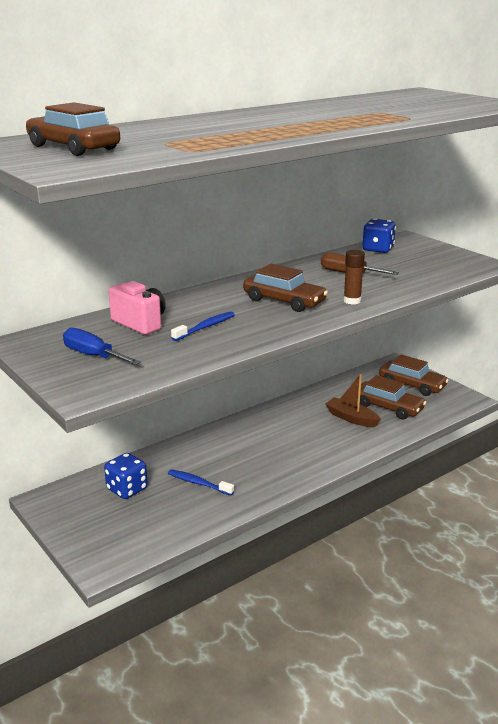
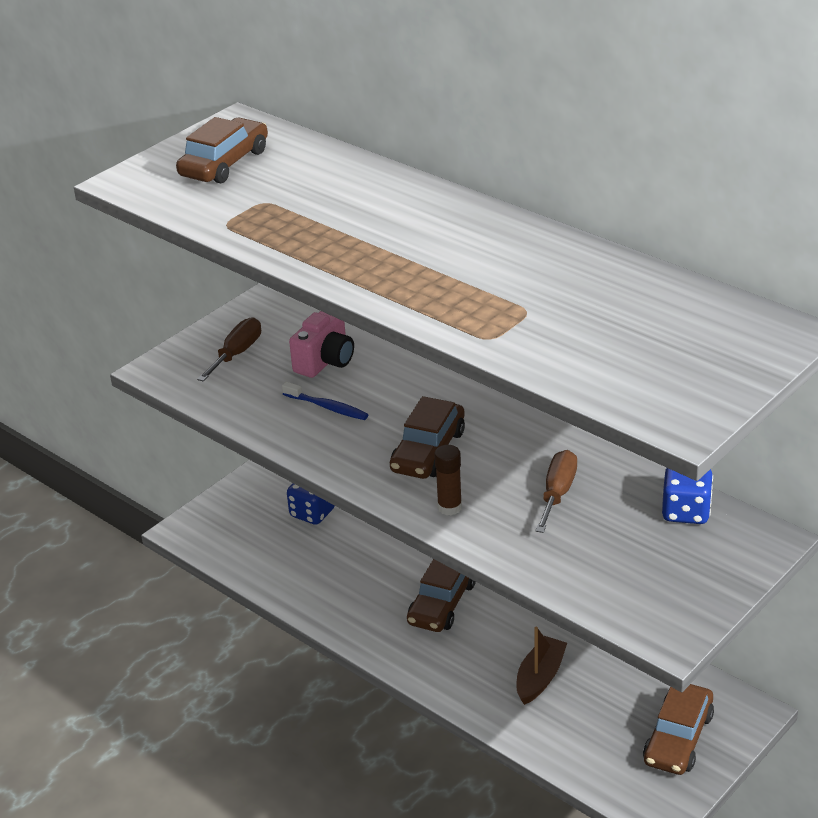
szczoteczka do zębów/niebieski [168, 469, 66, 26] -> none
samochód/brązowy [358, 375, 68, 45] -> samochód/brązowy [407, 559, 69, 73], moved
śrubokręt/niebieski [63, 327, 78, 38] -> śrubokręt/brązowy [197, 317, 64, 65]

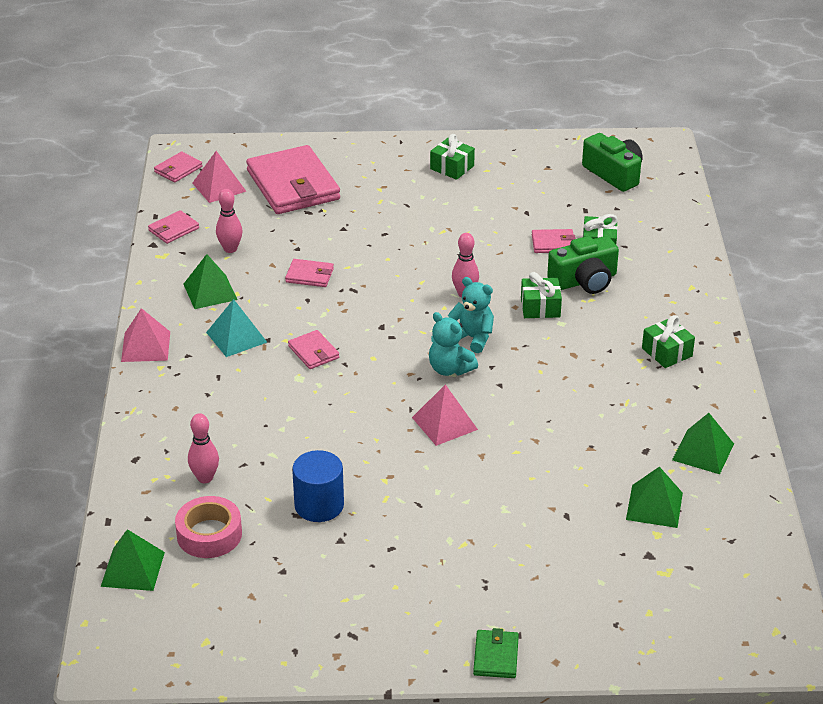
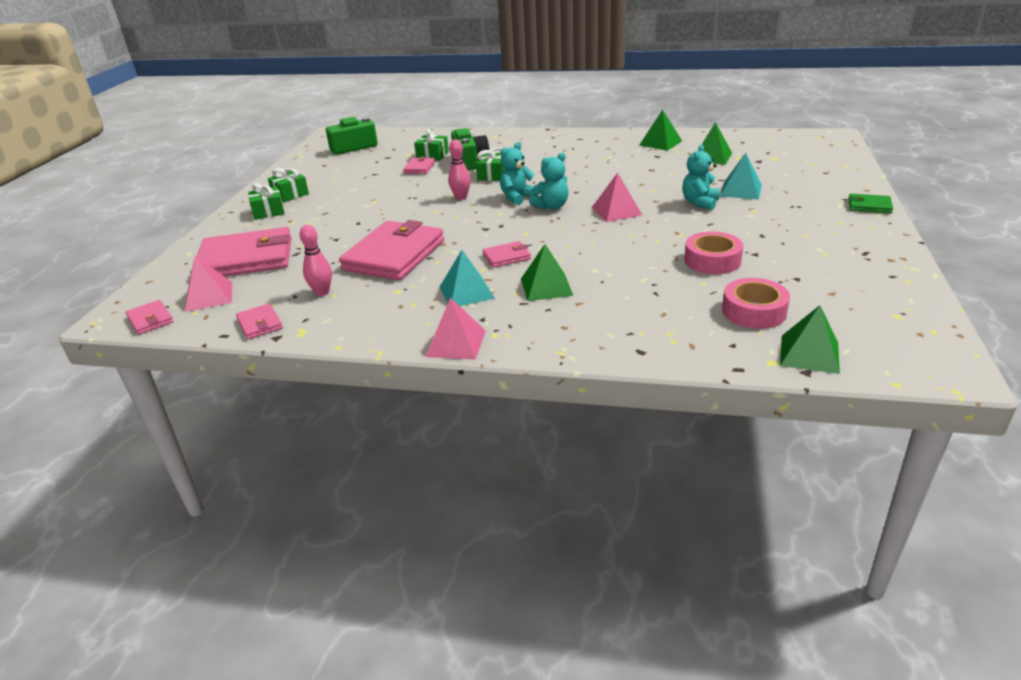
kręgiel/różowy [188, 413, 31, 70] -> none
none -> miś/turkusowy [682, 145, 38, 65]
none -> piramida/turkusowy [720, 153, 42, 47]
piramida/zielony [184, 254, 54, 55] -> piramida/zielony [521, 244, 52, 57], moved
prezent/zielony [642, 315, 53, 53] -> prezent/zielony [248, 183, 37, 37], moved
walec/niebieski [292, 450, 52, 72] -> taśma klejąca/różowy [684, 232, 59, 42]
portfel/różowy [285, 259, 49, 28] -> portfel/różowy [339, 220, 105, 60], x2.23

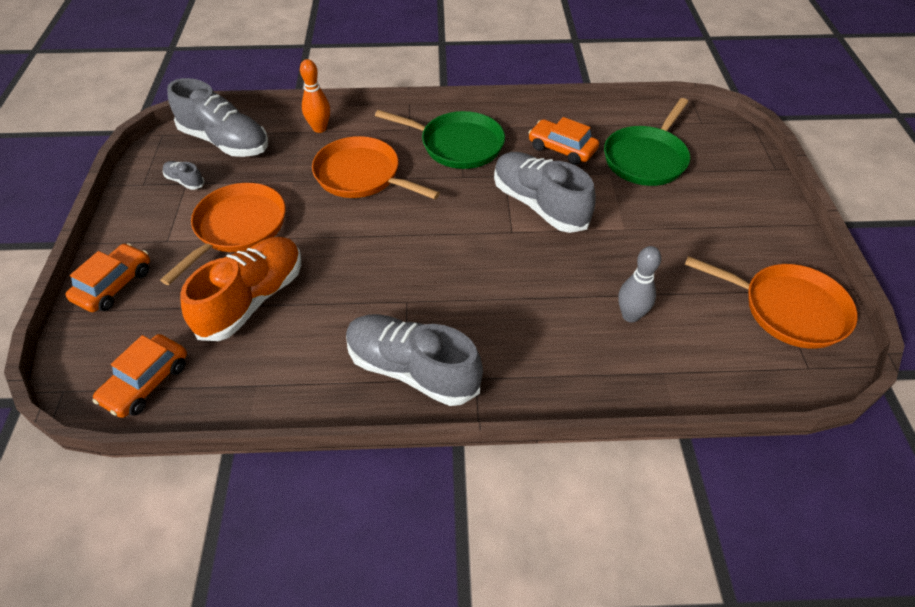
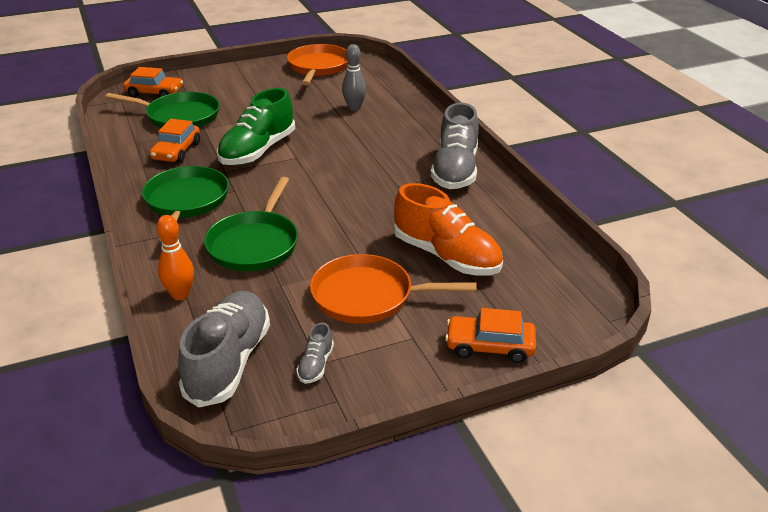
samochód/pomarańczowy [93, 334, 94, 84] -> samochód/pomarańczowy [123, 67, 60, 30], moved
patelnia/pomarańczowy [312, 136, 128, 63] -> patelnia/zielony [204, 177, 94, 94]
but/szary [494, 152, 102, 81] -> but/zielony [217, 88, 78, 77]
but/pomarańczowy [180, 237, 121, 104] -> but/pomarańczowy [394, 183, 109, 92], 150 degrees counterclockwise

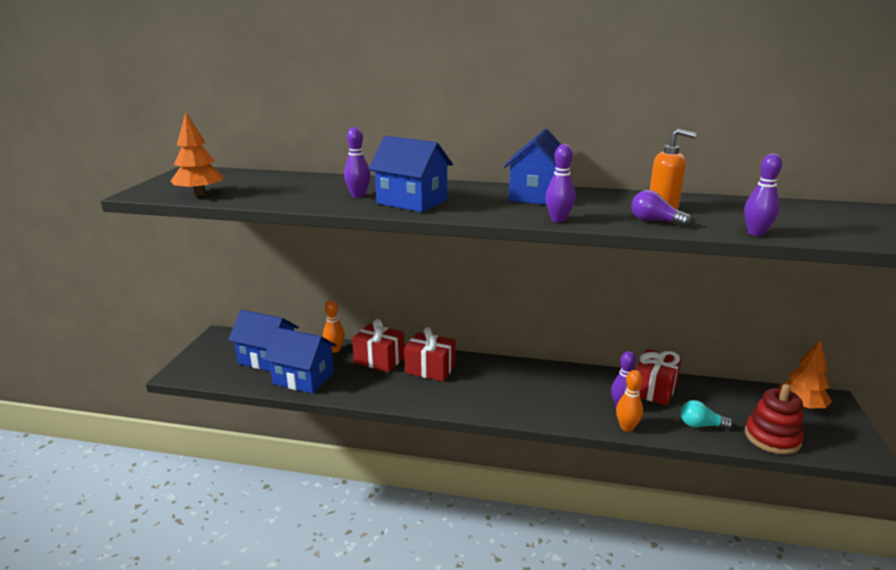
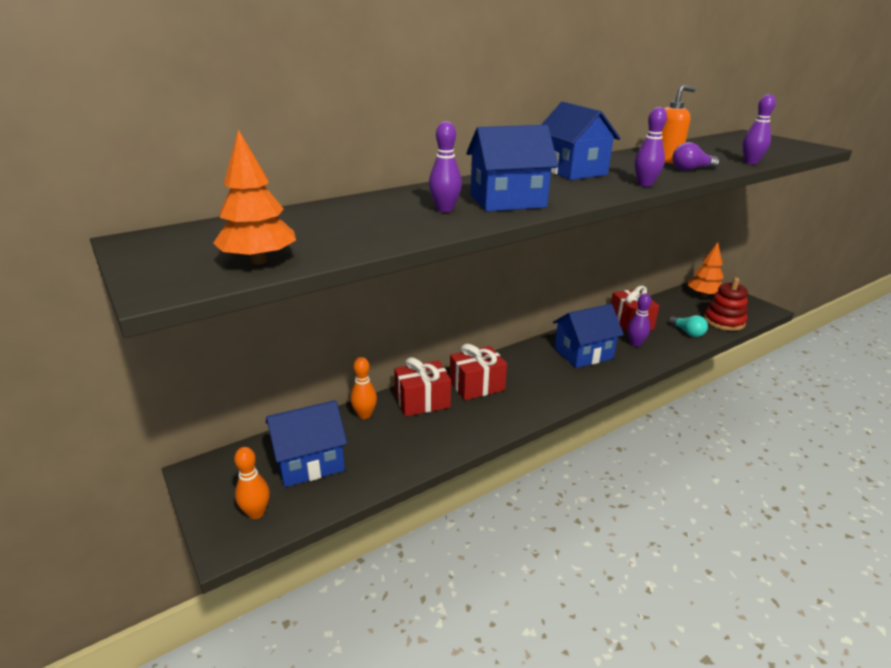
domek/niebieski [264, 327, 72, 67] -> domek/niebieski [553, 304, 71, 64], moved
kręgiel/pomarańczowy [616, 370, 27, 62] -> kręgiel/pomarańczowy [234, 447, 36, 72], moved
żarówka/turkusowy [681, 400, 52, 29] -> żarówka/turkusowy [668, 315, 40, 22], 90 degrees counterclockwise

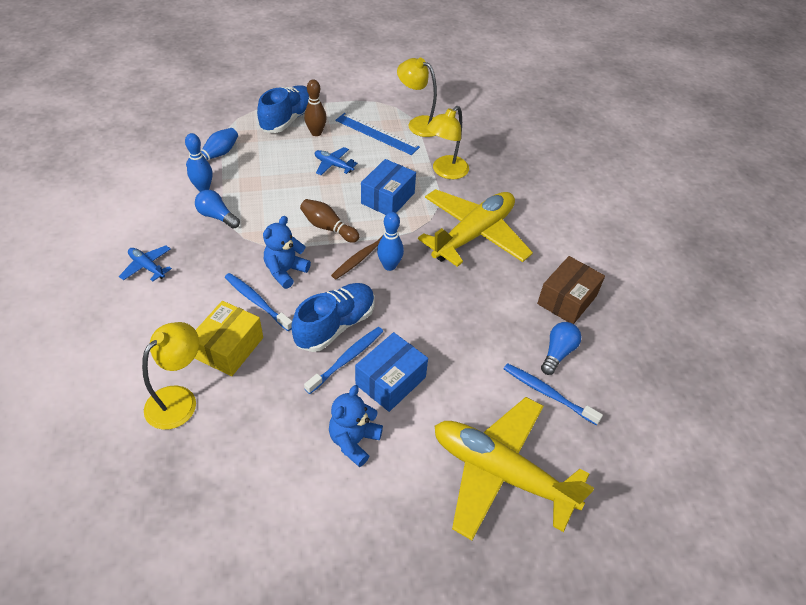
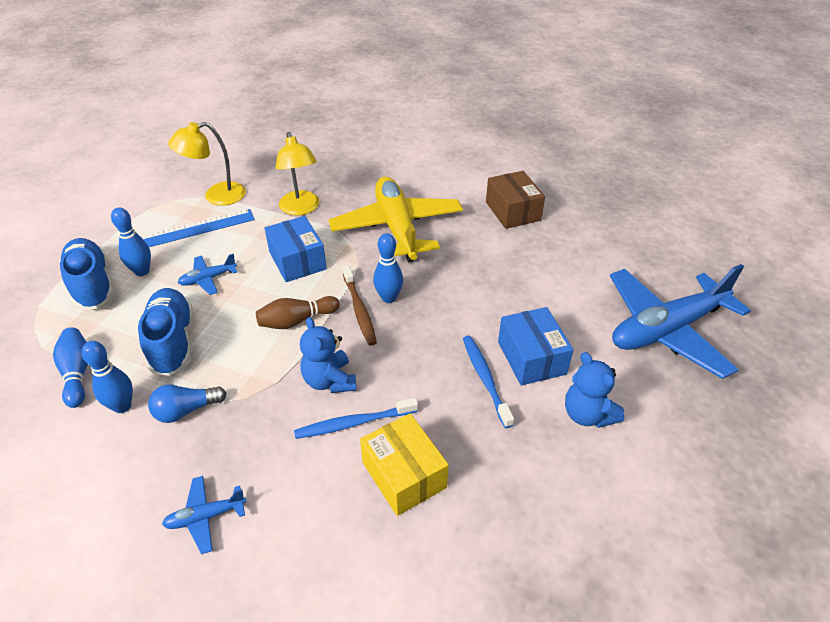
lampka/żółty [142, 322, 57, 108] -> none
szczoteczka do zębów/niebieski [504, 363, 99, 62] -> none
żarówka/niebieski [541, 322, 40, 53] -> none
but/niebieski [291, 283, 84, 69] -> but/niebieski [138, 288, 55, 88], moved
kręgiel/brązowy [304, 79, 23, 57] -> kręgiel/niebieski [111, 208, 40, 68]
samolot/żółty [434, 397, 160, 144] -> samolot/niebieski [610, 264, 141, 115]

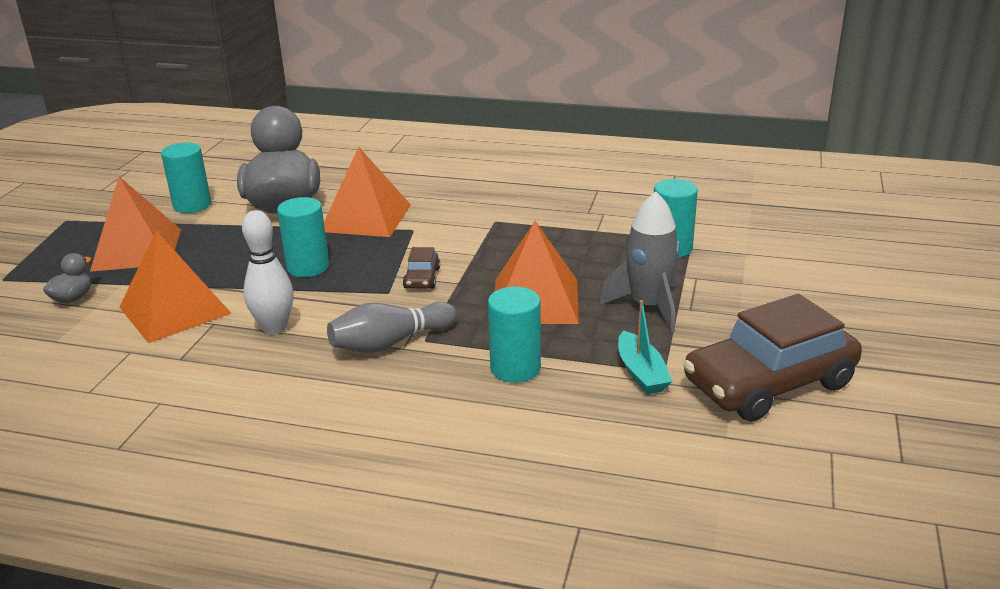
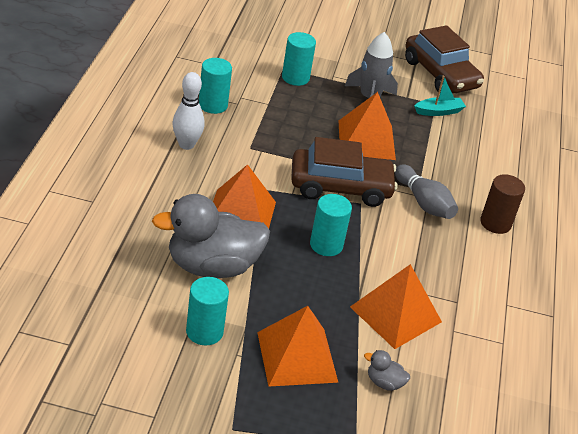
none -> walec/brązowy [480, 174, 45, 60]
kręgiel/biały [242, 210, 52, 125] -> kręgiel/biały [172, 72, 33, 78], moved
walec/turkusowy [488, 287, 53, 96] -> walec/turkusowy [199, 58, 33, 56], moved
samochód/brązowy [403, 247, 37, 42] -> samochód/brązowy [291, 137, 107, 70], x2.37

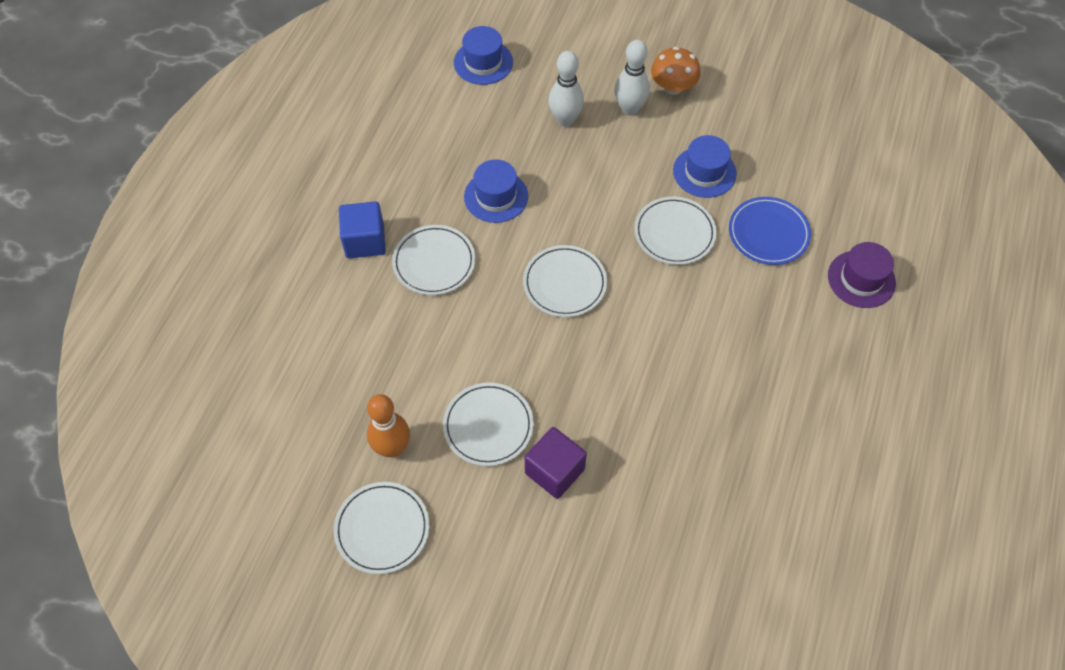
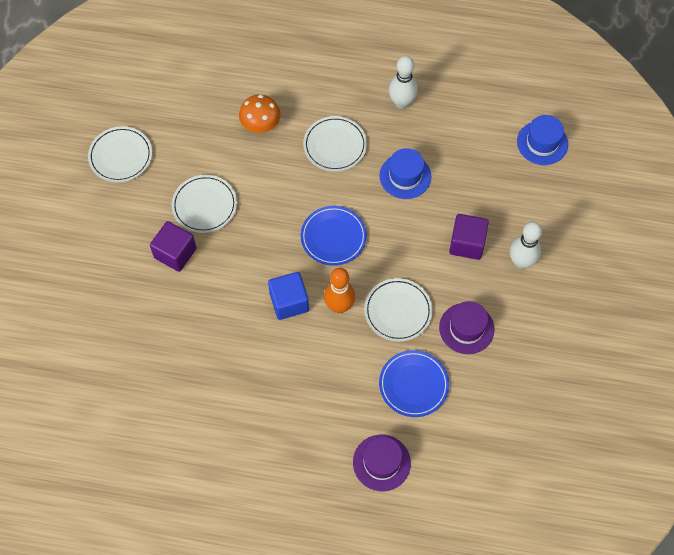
none -> sześcian/fioletowy [449, 214, 40, 46]
sześcian/niebieski [339, 201, 47, 57] -> sześcian/niebieski [268, 272, 41, 48], moved
kręgiel/pomarańczowy [367, 394, 43, 64] -> kręgiel/pomarańczowy [324, 268, 31, 45], moved
kręgiel/biały [548, 51, 36, 75] -> kręgiel/biały [389, 56, 29, 53], moved
grzyb/pomarańczowy [651, 47, 50, 48] -> grzyb/pomarańczowy [239, 95, 42, 38], moved
talerz/biały [523, 245, 84, 72] -> talerz/niebieski [301, 206, 66, 60]
kapelusz/niebieski [673, 135, 64, 63] -> kapelusz/fioletowy [439, 301, 55, 53]

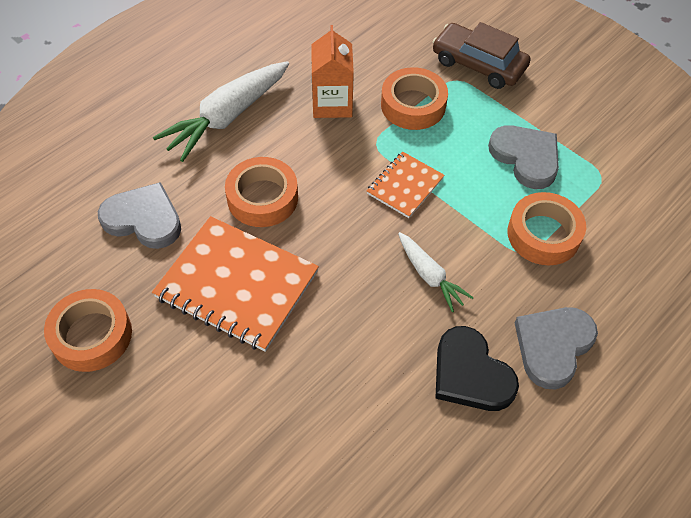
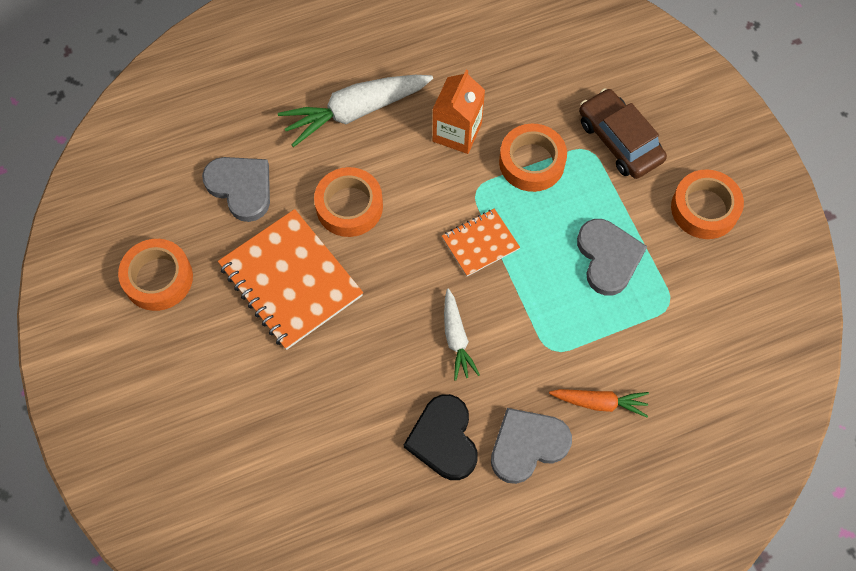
none -> marchewka/pomarańczowy [549, 389, 100, 28]
taśma klejąca/pomarańczowy [507, 192, 79, 73] -> taśma klejąca/pomarańczowy [671, 169, 73, 70], moved

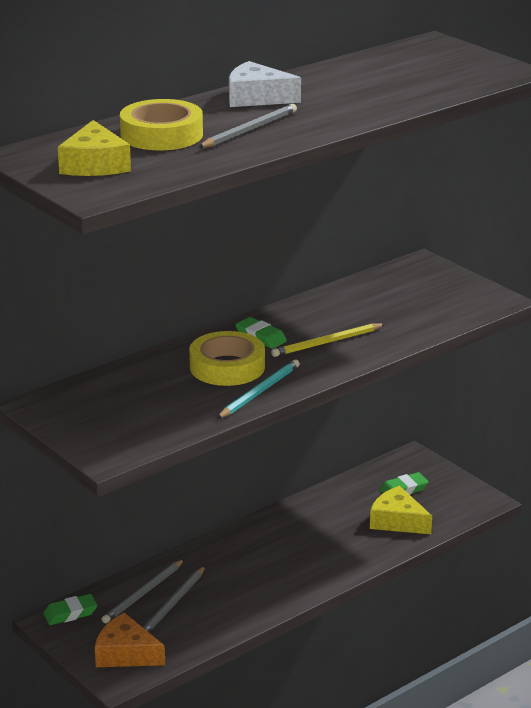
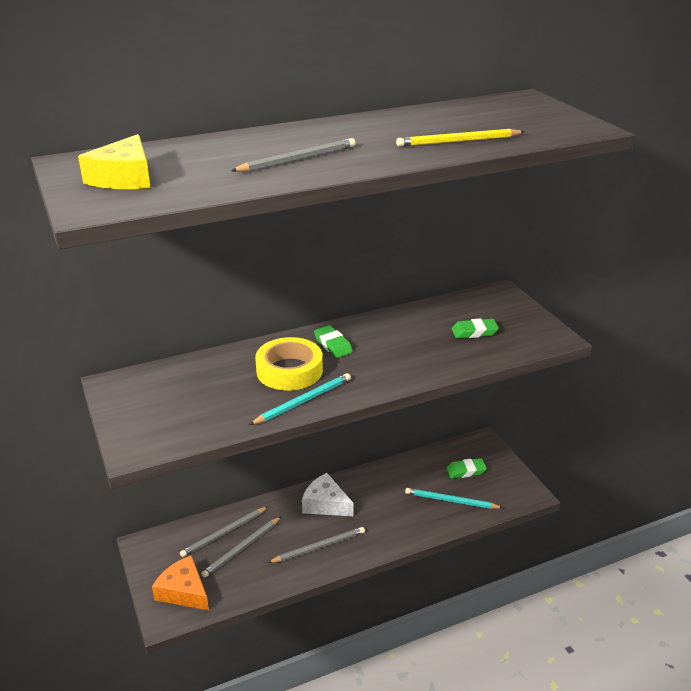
taśma klejąca/żółty [120, 99, 83, 51] -> none
none -> ołówek/szary [268, 527, 97, 36]
gumka do mazania/zielony [43, 594, 54, 31] -> gumka do mazania/zielony [452, 318, 47, 20], moved
ser/biały [229, 61, 72, 46] -> ser/biały [302, 473, 51, 43], moved
ołówek/żółty [271, 323, 114, 34] -> ołówek/żółty [396, 129, 129, 18], moved
ser/żółty [370, 486, 62, 48] -> ołówek/turkusowy [405, 488, 98, 21]

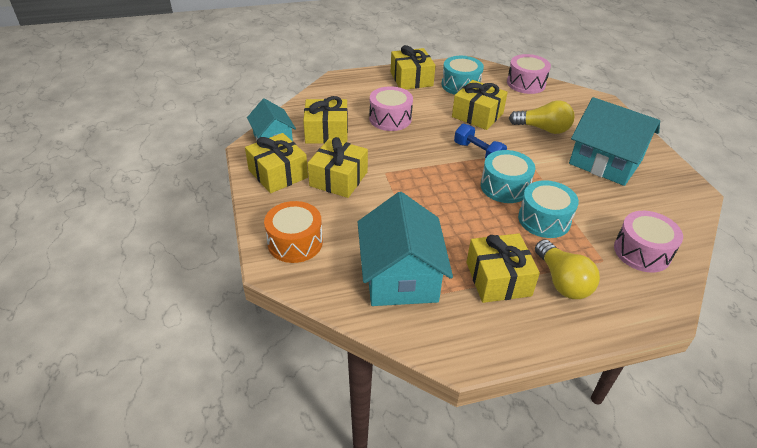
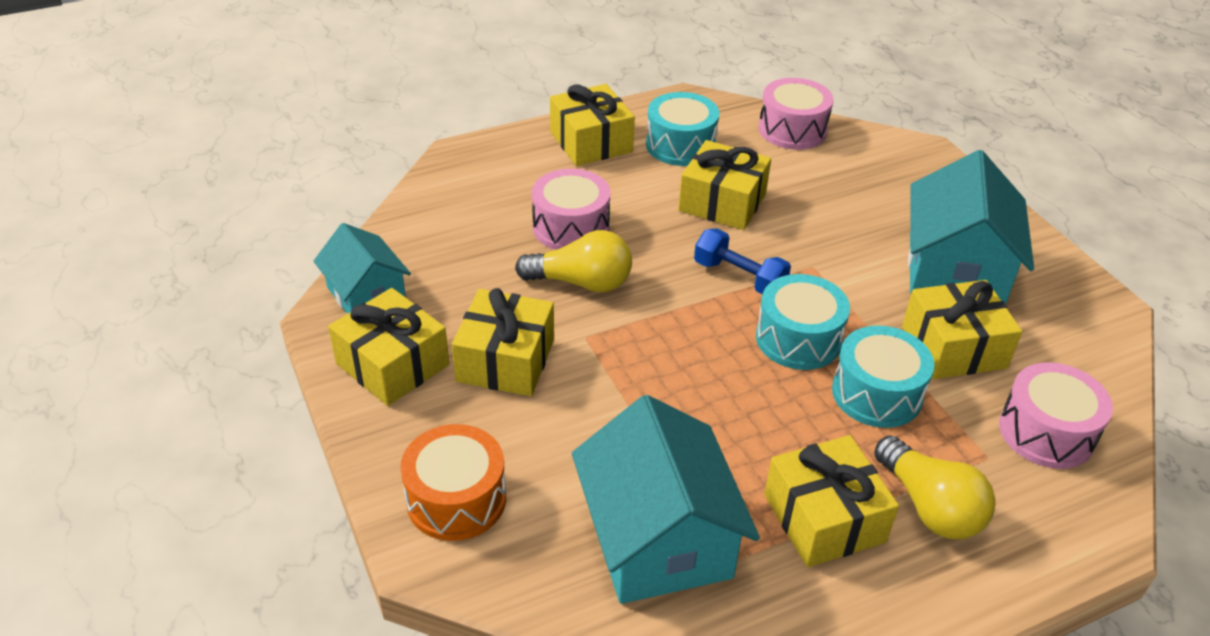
prezent/żółty [303, 96, 45, 48] -> prezent/żółty [902, 280, 120, 99], moved
żarówka/żółty [509, 101, 66, 33] -> żarówka/żółty [515, 230, 117, 63], moved
domek/turkusowy [569, 97, 91, 89] -> domek/turkusowy [908, 150, 126, 154], 75 degrees clockwise

